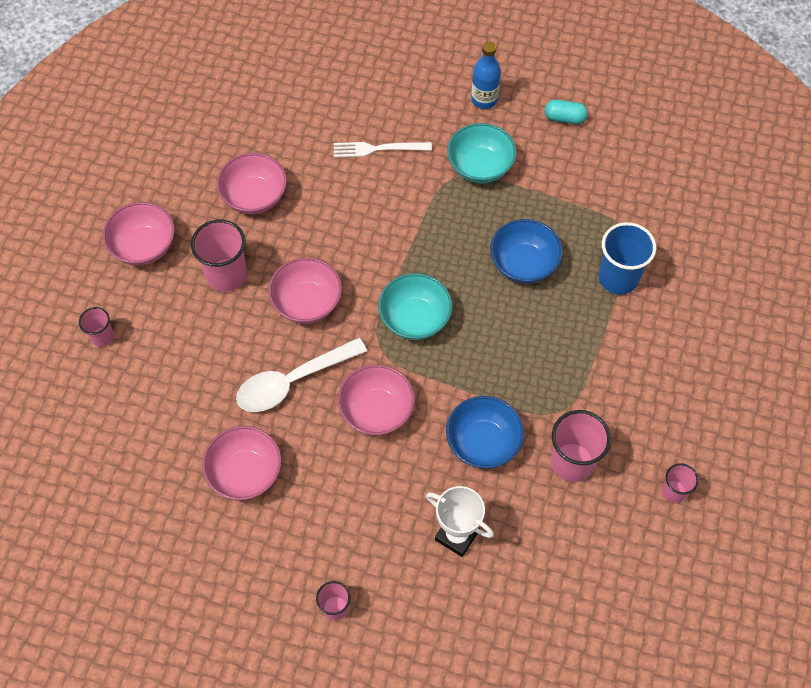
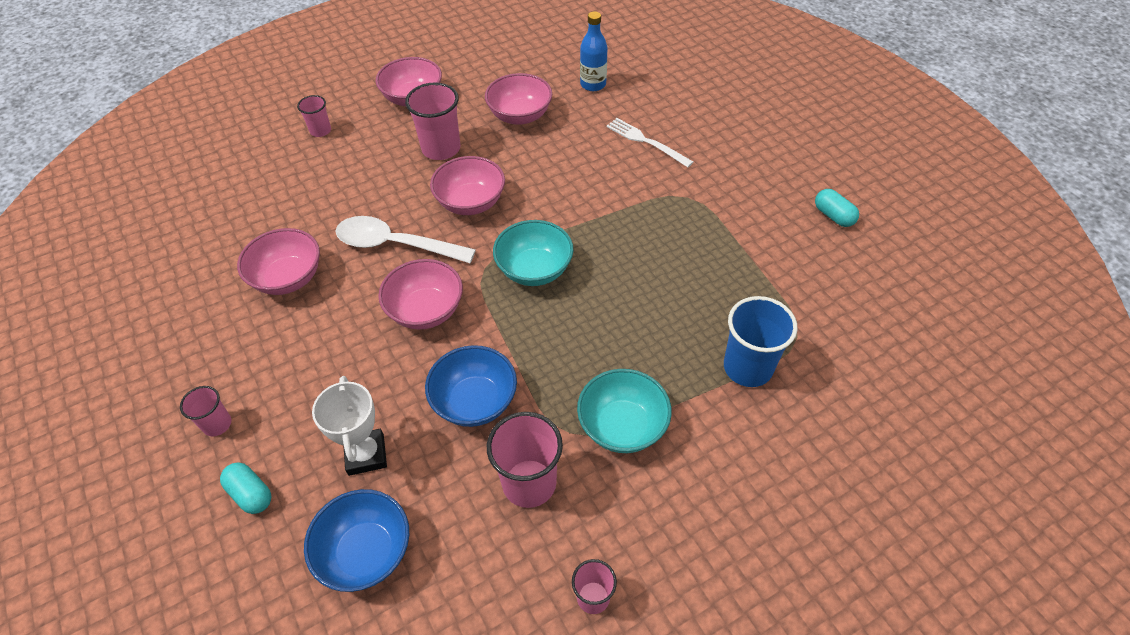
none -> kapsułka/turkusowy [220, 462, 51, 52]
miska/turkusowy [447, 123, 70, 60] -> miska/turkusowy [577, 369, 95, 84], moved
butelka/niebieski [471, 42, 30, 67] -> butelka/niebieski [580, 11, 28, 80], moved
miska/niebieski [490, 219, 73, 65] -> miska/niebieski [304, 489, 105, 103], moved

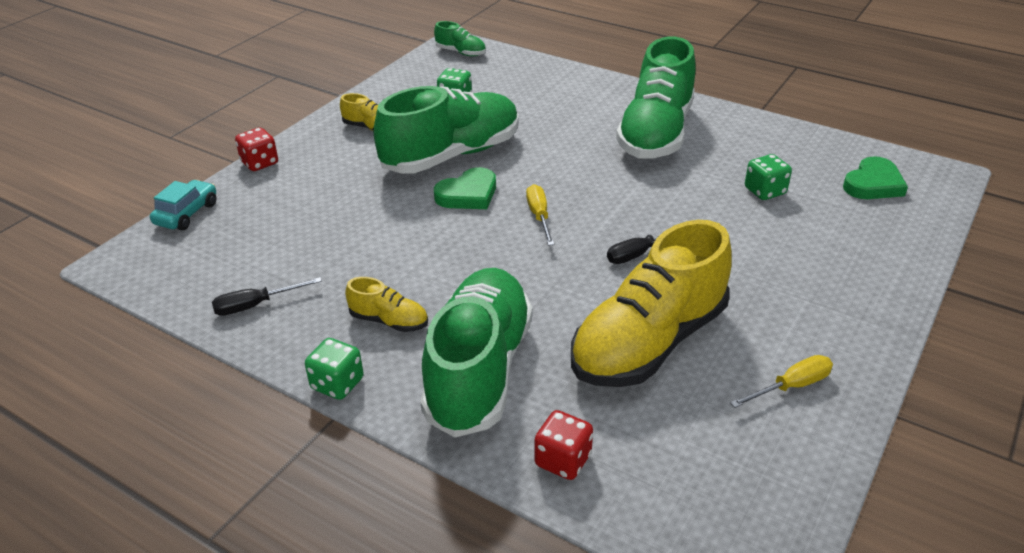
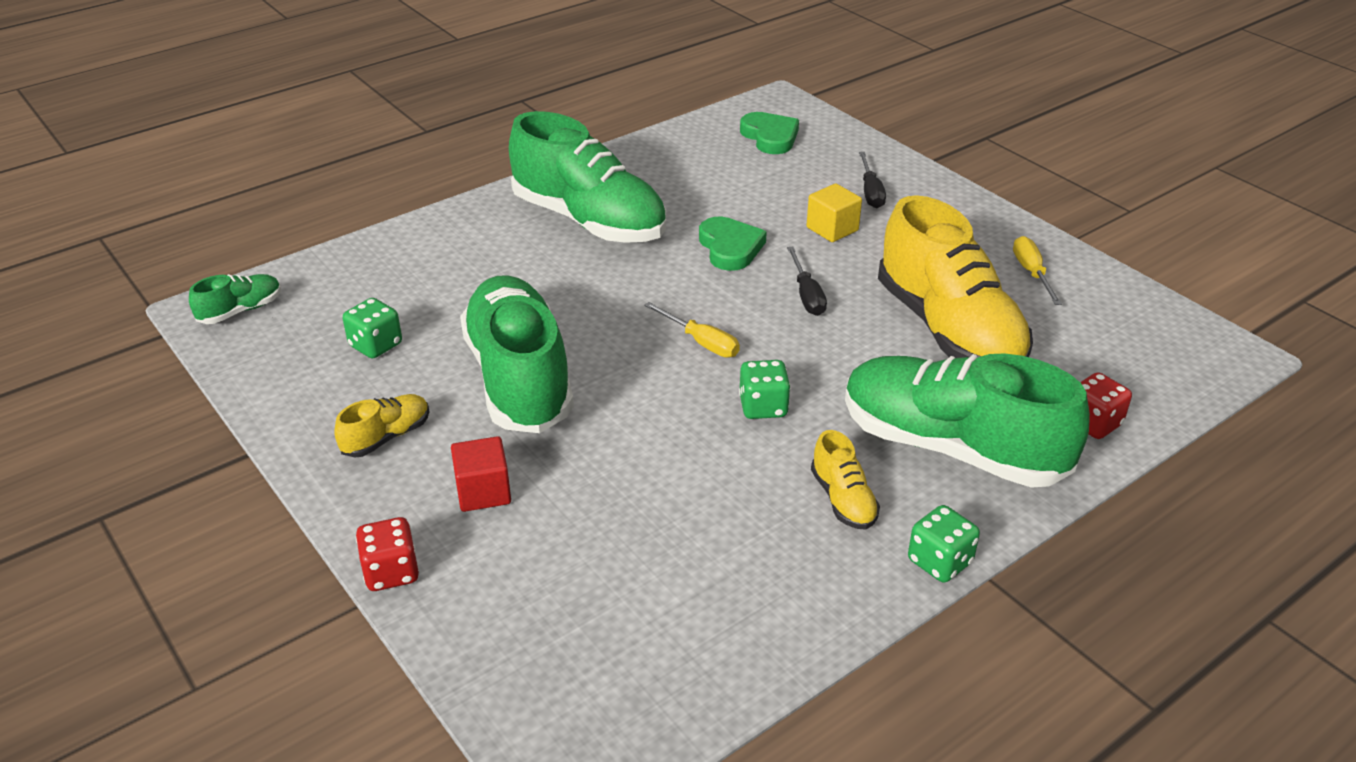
samochód/turkusowy [150, 180, 67, 50] -> none
none -> sześcian/czerwony [451, 436, 60, 76]
none -> sześcian/żółty [806, 183, 56, 59]
śrubokręt/czarny [212, 277, 110, 39] -> śrubokręt/czarny [859, 152, 27, 56], moved
serce/zielony [434, 167, 62, 42] -> serce/zielony [699, 217, 68, 54], moved
kostka do gry/zielony [745, 154, 47, 46] -> kostka do gry/zielony [739, 360, 52, 59], moved
but/żółty [345, 277, 83, 55] -> but/żółty [811, 430, 69, 100], 120 degrees clockwise
śrubokręt/żółty [526, 184, 28, 62] -> śrubokręt/żółty [644, 302, 96, 55], 150 degrees counterclockwise

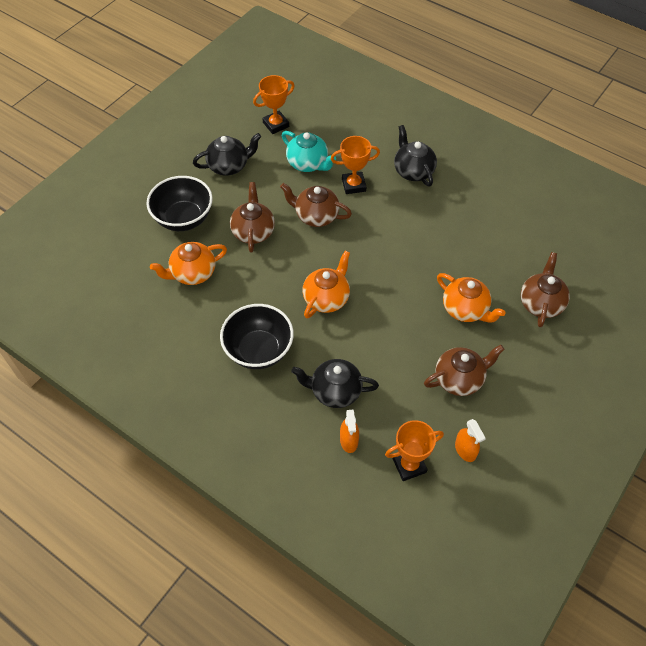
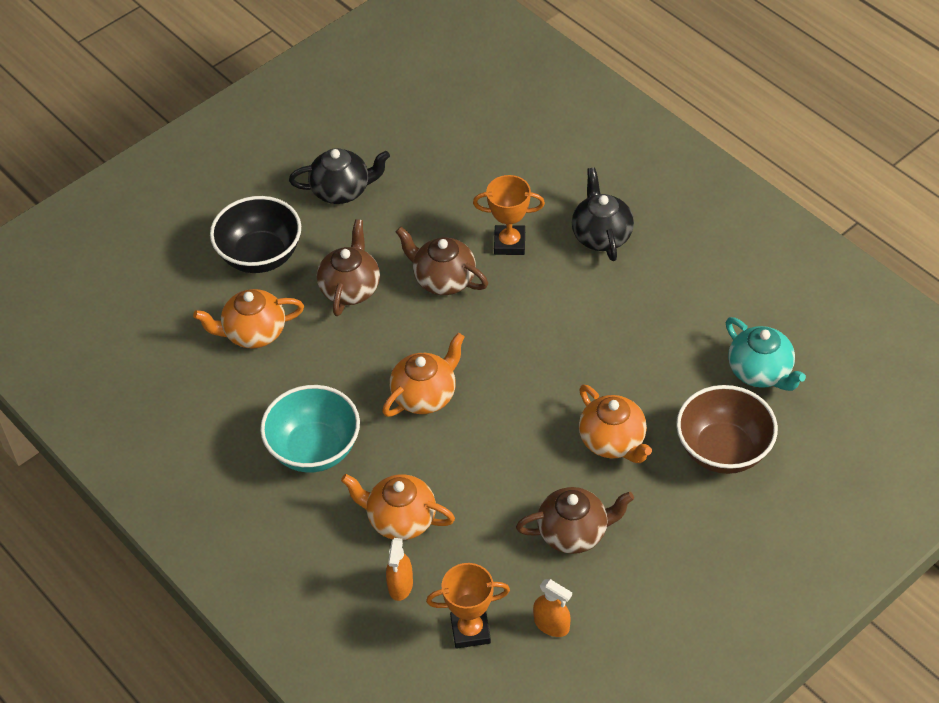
puchar/pomarańczowy [253, 75, 42, 59] -> none
imbryk/turkusowy [282, 131, 54, 41] -> imbryk/turkusowy [726, 317, 80, 74], moved
imbryk/brązowy [521, 252, 49, 75] -> miska/brązowy [676, 385, 102, 89]
miska/czarny [220, 304, 74, 65] -> miska/turkusowy [260, 385, 100, 88]
imbryk/czarny [291, 359, 88, 49] -> imbryk/pomarańczowy [341, 474, 114, 66]
spryskiwacz/pomarańczowy [455, 419, 31, 43] -> spryskiwacz/pomarańczowy [533, 579, 39, 58], 45 degrees counterclockwise

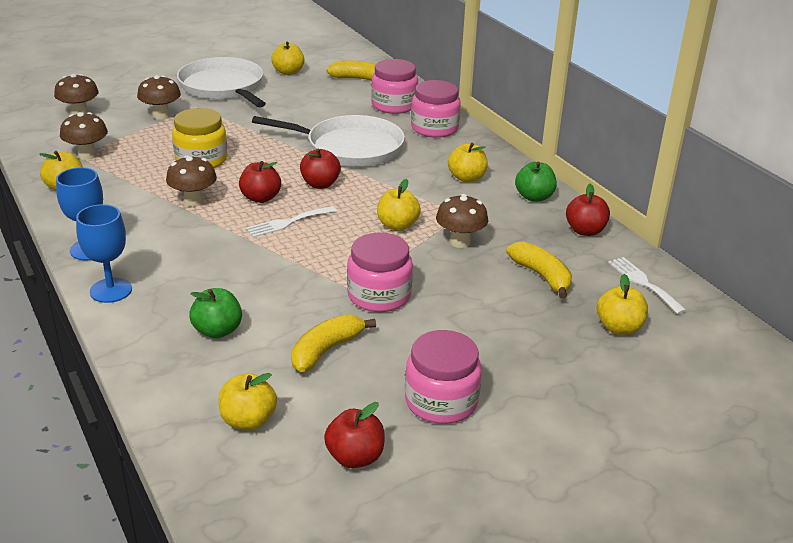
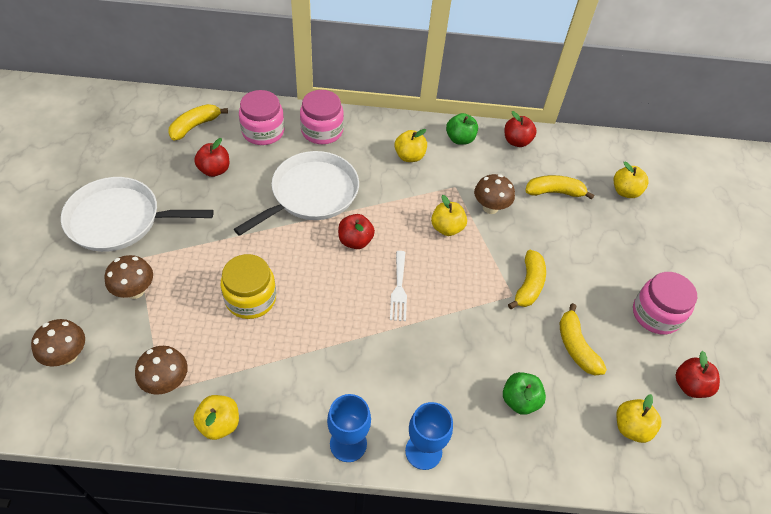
grzyb/brązowy [166, 155, 51, 52] -> none
jabłko/żółty [271, 42, 34, 33] -> none
widelec/biały [608, 257, 79, 57] -> none
jabłko/czerwony [239, 161, 42, 42] -> jabłko/czerwony [194, 138, 36, 39], moved
słoik/różowy [347, 233, 66, 79] -> banan/żółty [508, 250, 38, 59]

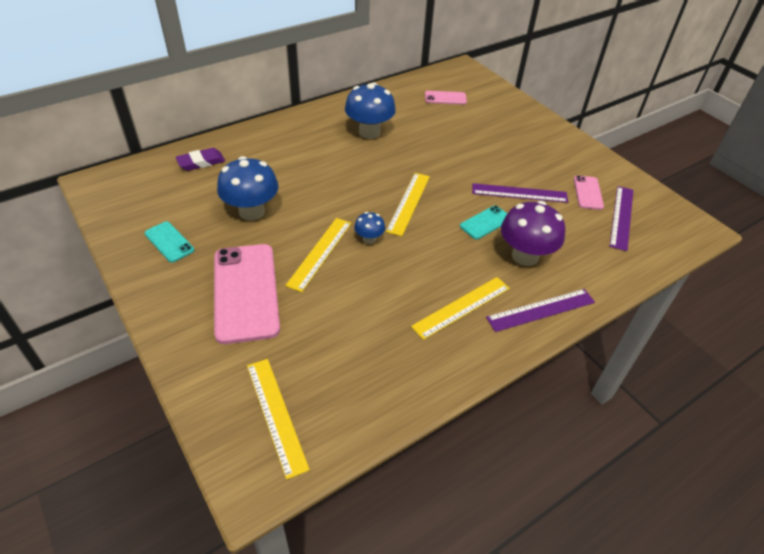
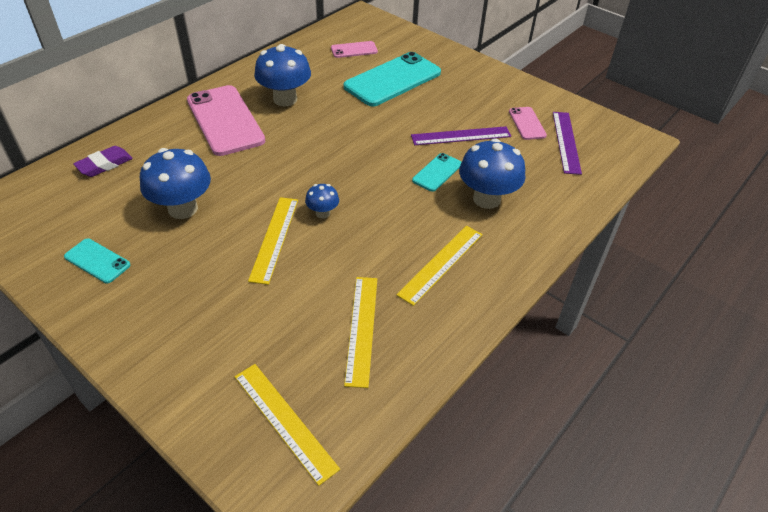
linijka/fioletowy [486, 289, 109, 43] -> none
none -> telefon/turkusowy [343, 52, 98, 55]
telefon/różowy [214, 244, 66, 100] -> telefon/różowy [187, 85, 78, 71], moved
linijka/żółty [386, 173, 44, 63] -> linijka/żółty [344, 277, 33, 111], moved
grzyb/fioletowy [501, 201, 64, 65] -> grzyb/niebieski [459, 138, 66, 71]

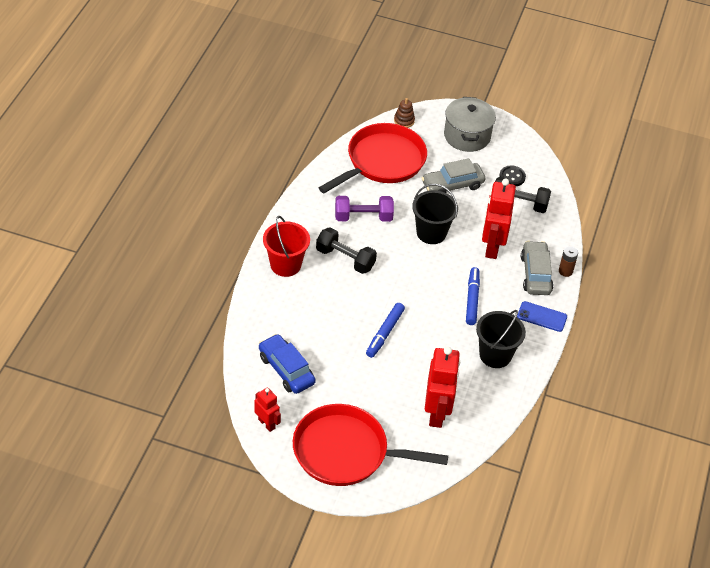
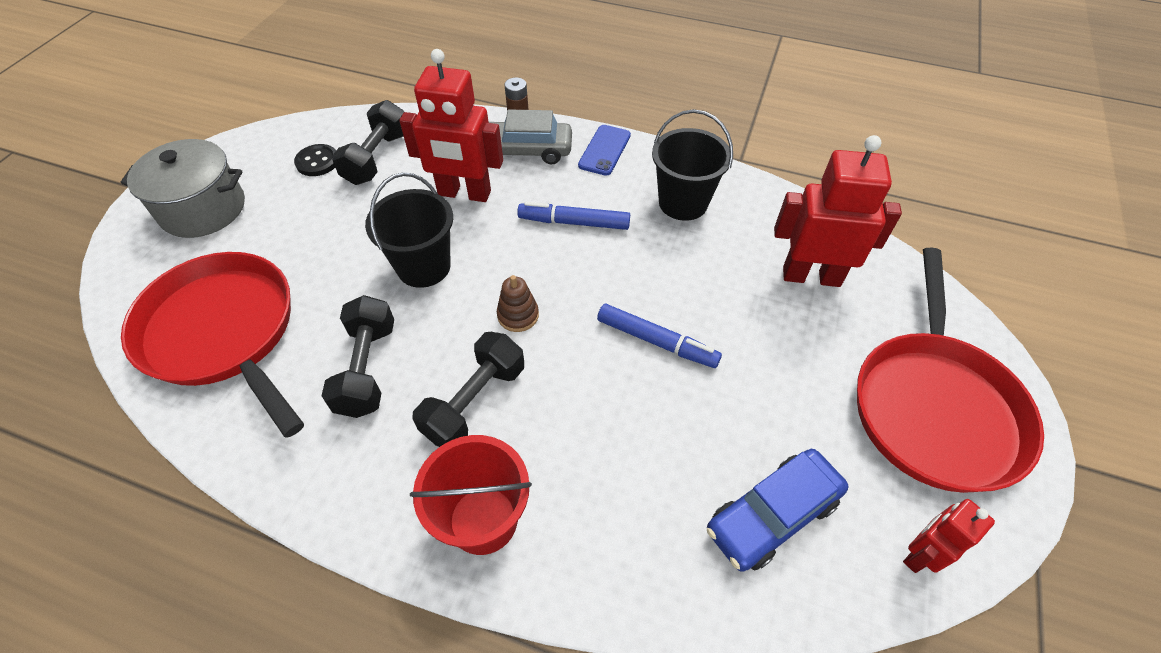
samochód/szary [422, 158, 64, 35] -> none
zabawka nakładanka/brązowy [394, 98, 21, 30] -> zabawka nakładanka/brązowy [497, 275, 42, 57], moved
hantel/fioletowy [335, 196, 59, 26] -> hantel/czarny [322, 295, 72, 123]

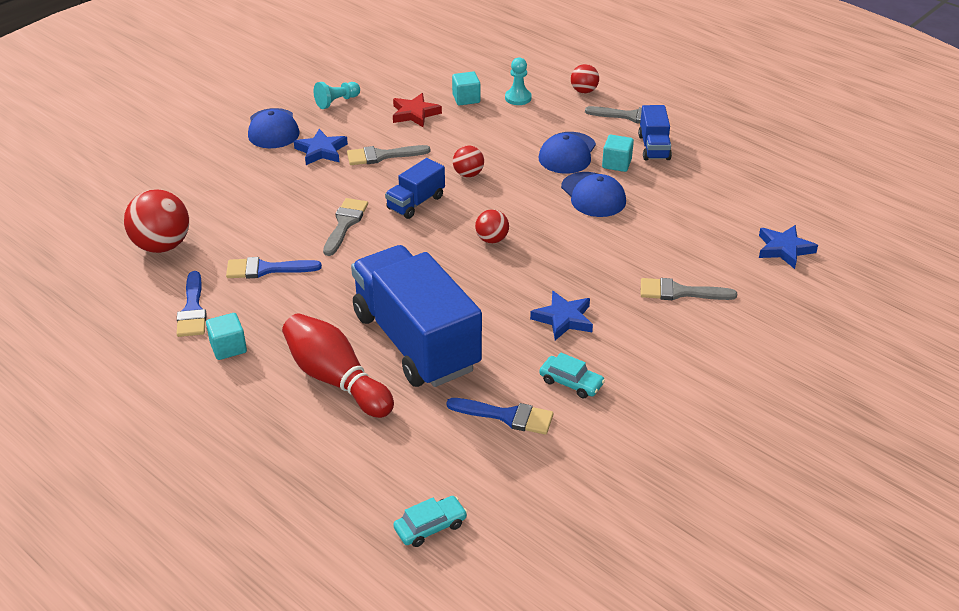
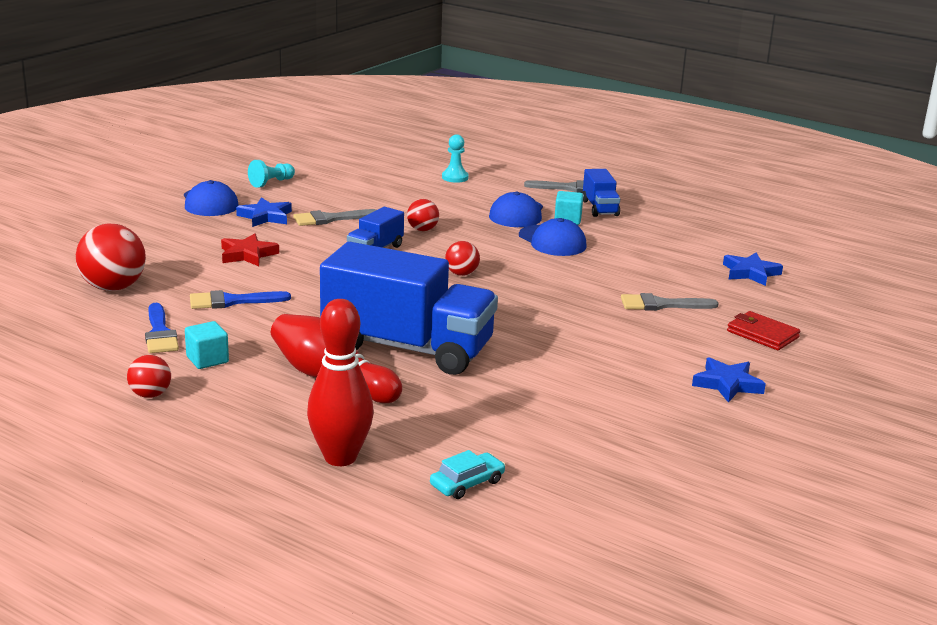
pędzel/szary [323, 198, 45, 58] -> none
pędzel/niebieski [446, 398, 108, 37] -> none
sześcian/turkusowy [452, 72, 28, 34] -> none
samochód/turkusowy [539, 353, 66, 45] -> none
none -> kręgiel/czerwony [307, 299, 67, 167]
none -> portfel/czerwony [727, 311, 73, 39]
gwiazda/czerwony [393, 93, 49, 34] -> gwiazda/czerwony [221, 234, 58, 32], moved
gwiazda/niebieski [530, 291, 63, 49] -> gwiazda/niebieski [692, 357, 74, 46], moved
piłka/czerwony [571, 64, 28, 29] -> piłka/czerwony [127, 355, 44, 43], moved
ciężarówka/niebieski [351, 245, 131, 142] -> ciężarówka/niebieski [320, 242, 178, 133], 150 degrees clockwise

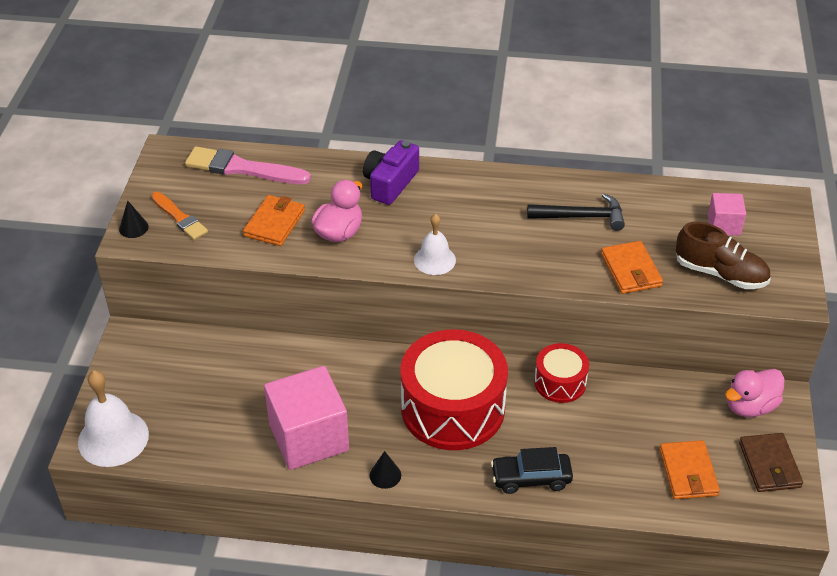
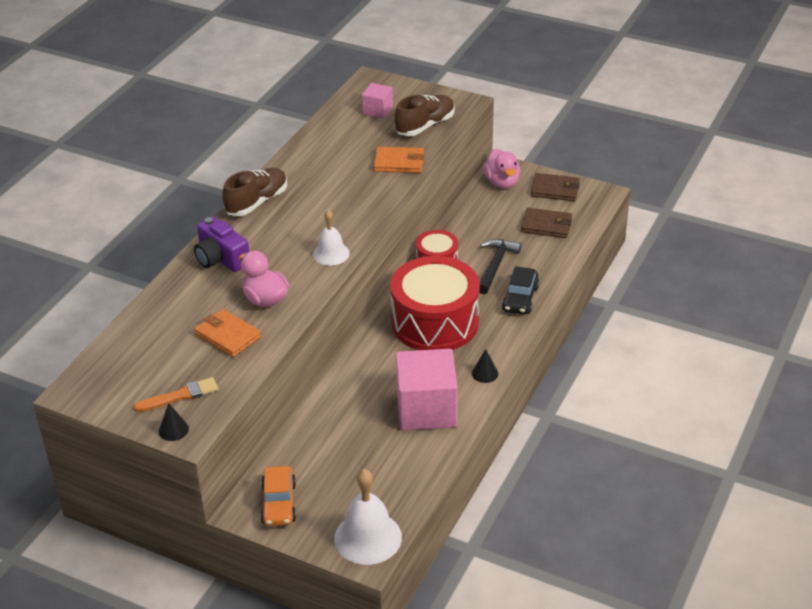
pędzel/różowy [185, 146, 126, 38] -> none
none -> but/brązowy [222, 168, 65, 48]
none -> samochód/pomarańczowy [261, 466, 35, 60]
młotek/czarny [527, 193, 98, 38] -> młotek/czarny [479, 239, 43, 55], moved
portfel/pomarańczowy [660, 440, 60, 59] -> portfel/brązowy [521, 208, 51, 30]

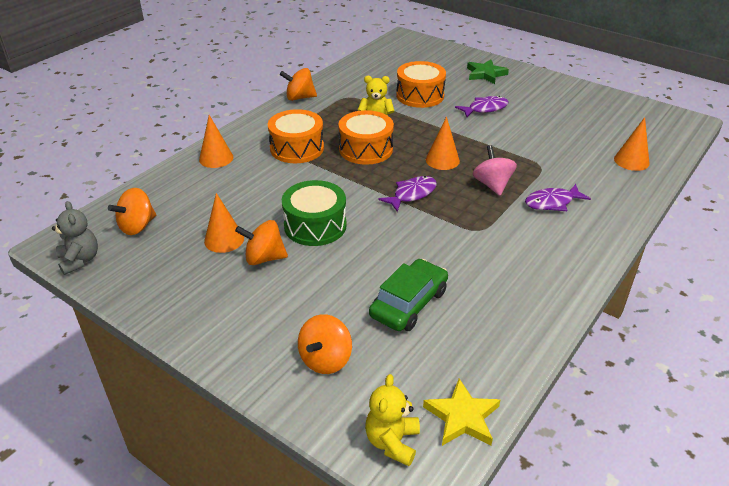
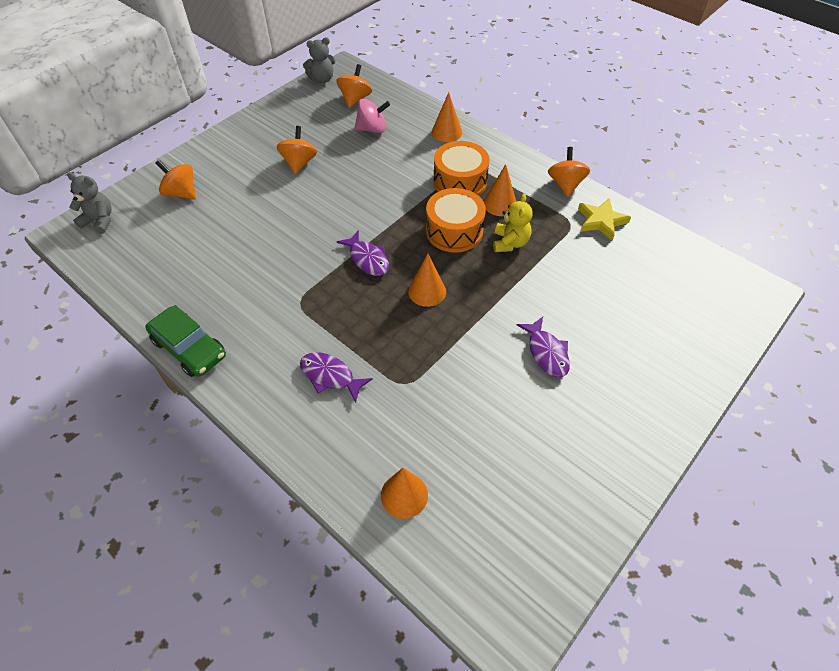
bęben/zielony [282, 180, 65, 66] -> none
bęben/pomarańczowy [396, 61, 50, 47] -> none
gwiazda/zielony [467, 59, 42, 25] -> none
stożek/pomarańczowy [204, 193, 40, 60] -> stożek/pomarańczowy [483, 164, 33, 52], moved
samochód/zielony [369, 259, 79, 72] -> samochód/zielony [145, 305, 81, 72], moved
gwiazda/żółty [423, 378, 77, 68] -> gwiazda/żółty [578, 199, 53, 42], moved
bączek/różowy [473, 145, 44, 51] -> bączek/różowy [355, 99, 35, 34], moved
miś/żółty [365, 374, 55, 92] -> miś/szary [67, 173, 45, 61]
bączek/pomarańczowy [108, 188, 48, 47] -> bączek/pomarańczowy [337, 64, 35, 44], 60 degrees clockwise
ryba/fioletowy [525, 184, 66, 27] -> ryba/fioletowy [300, 352, 73, 51], 45 degrees counterclockwise

